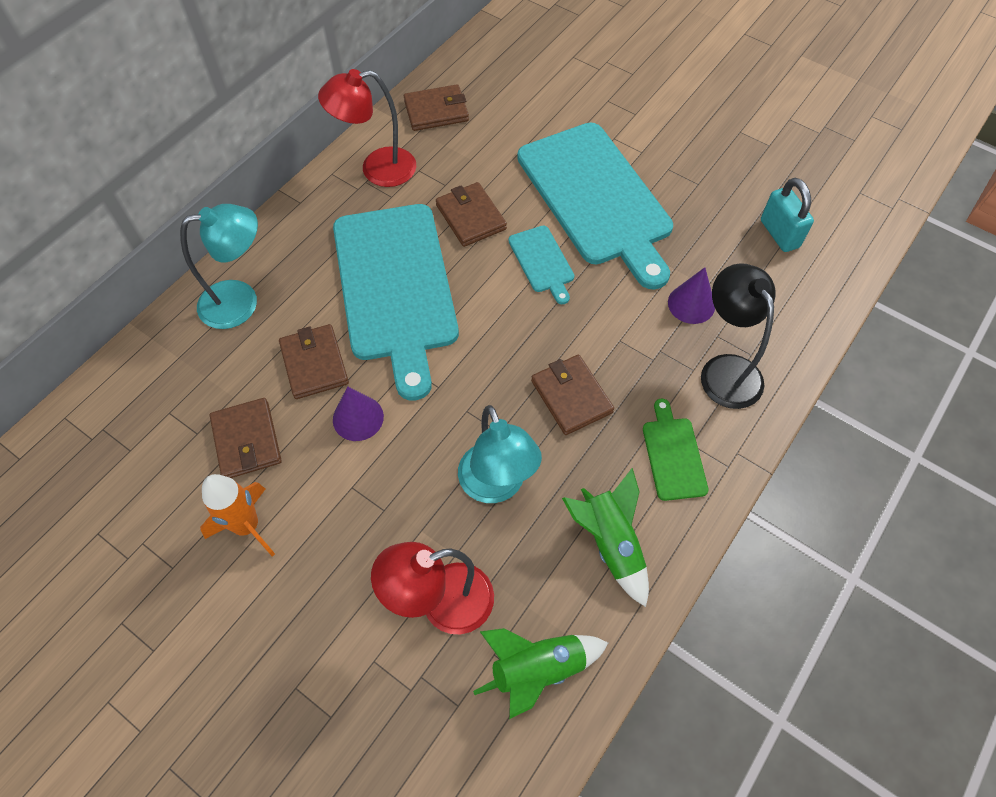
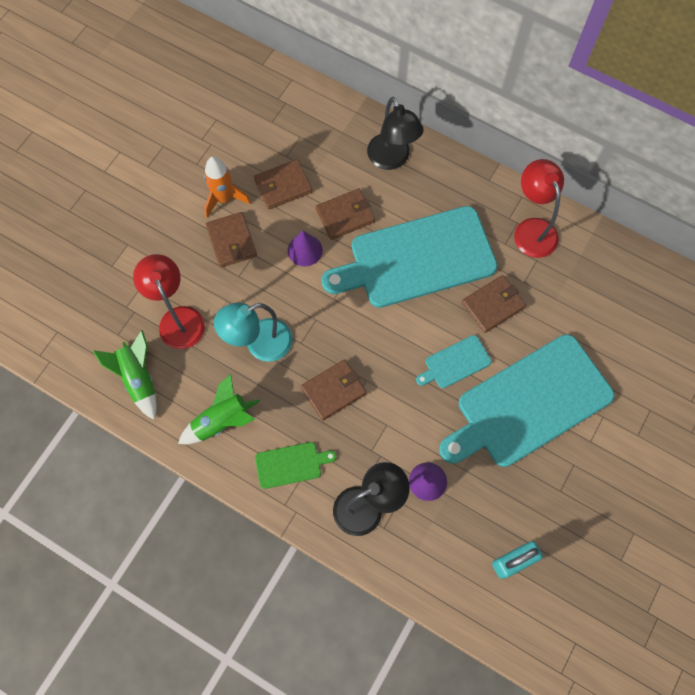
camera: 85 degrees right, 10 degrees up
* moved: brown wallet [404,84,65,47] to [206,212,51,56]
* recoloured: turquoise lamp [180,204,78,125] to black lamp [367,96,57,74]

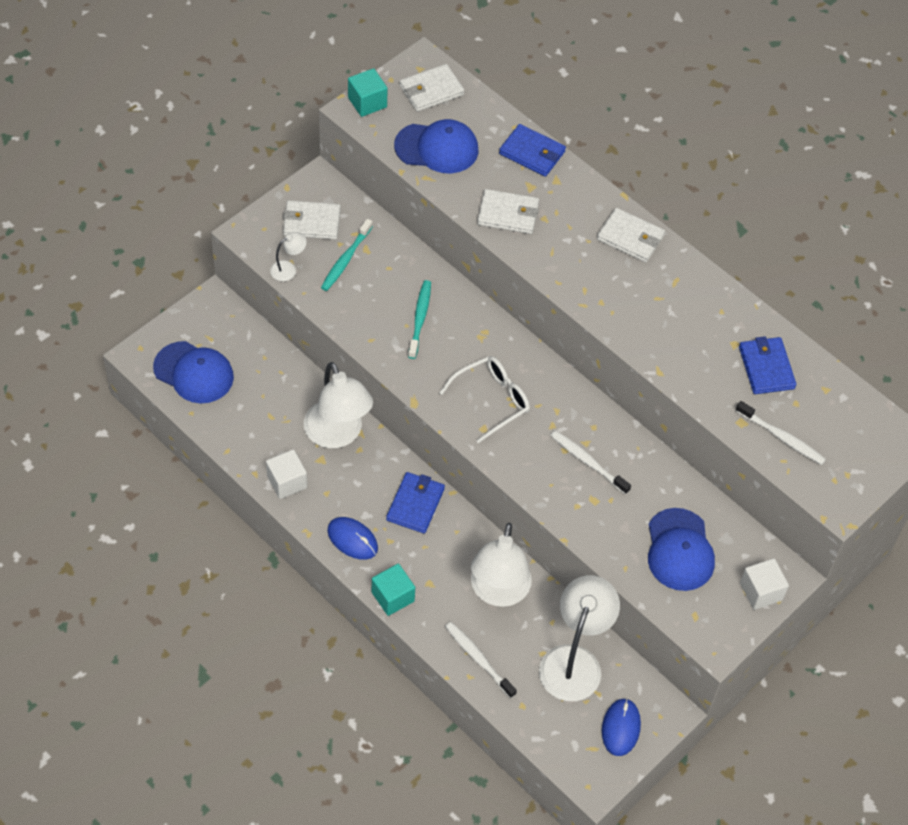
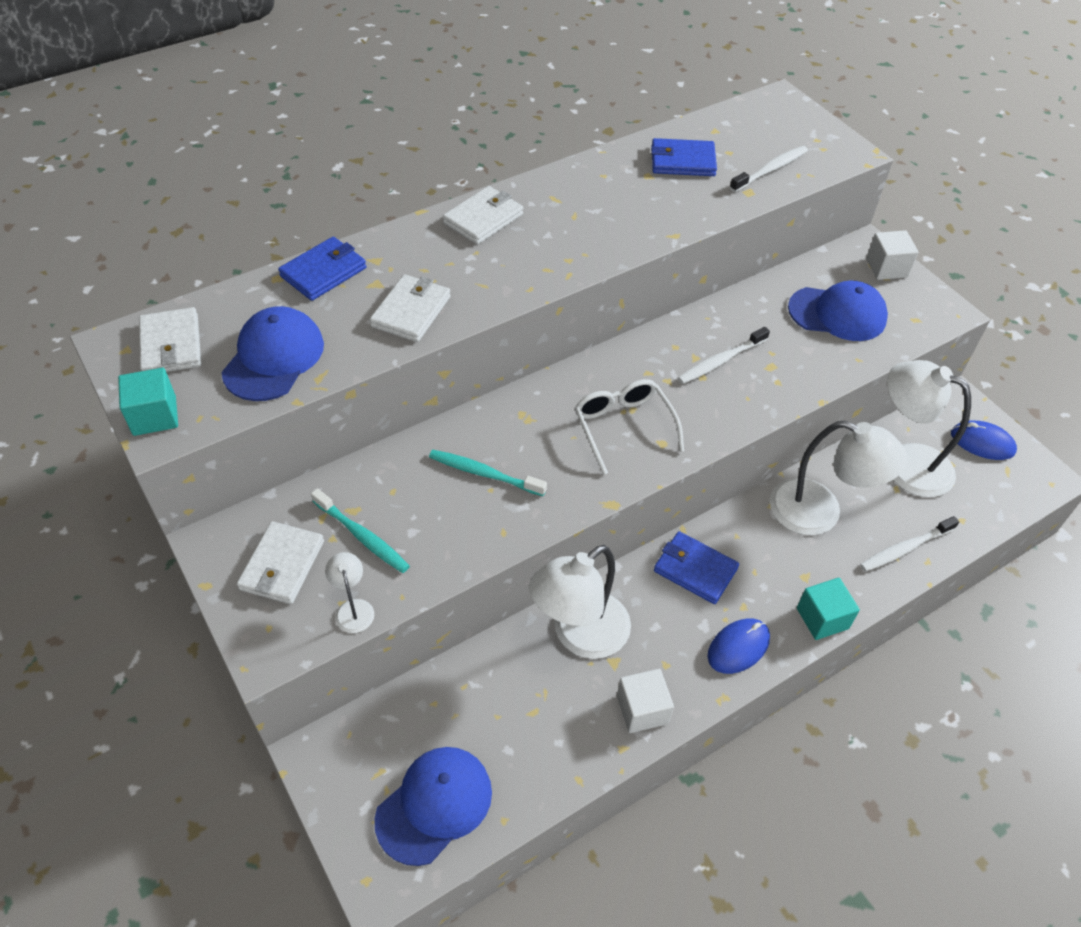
camera: 75 degrees left, 5 degrees down
* turned: white lamp [304,362,69,86] = [529,545,102,114] 150 degrees clockwise

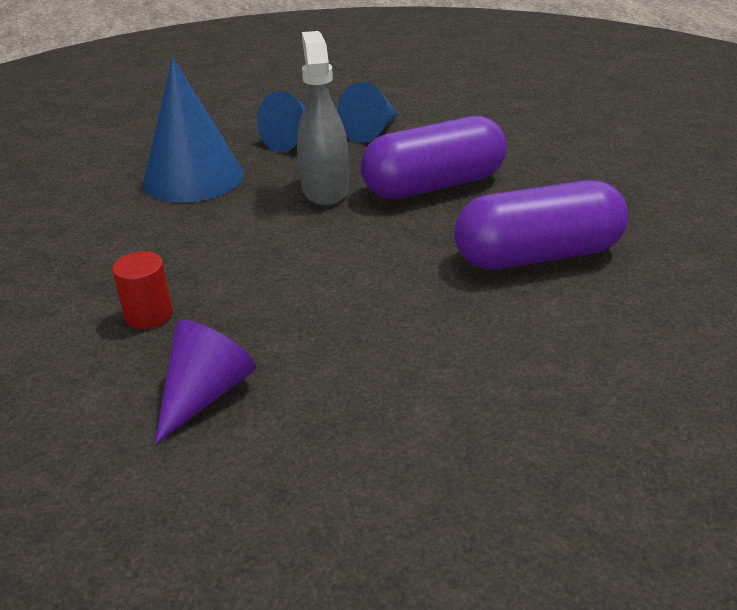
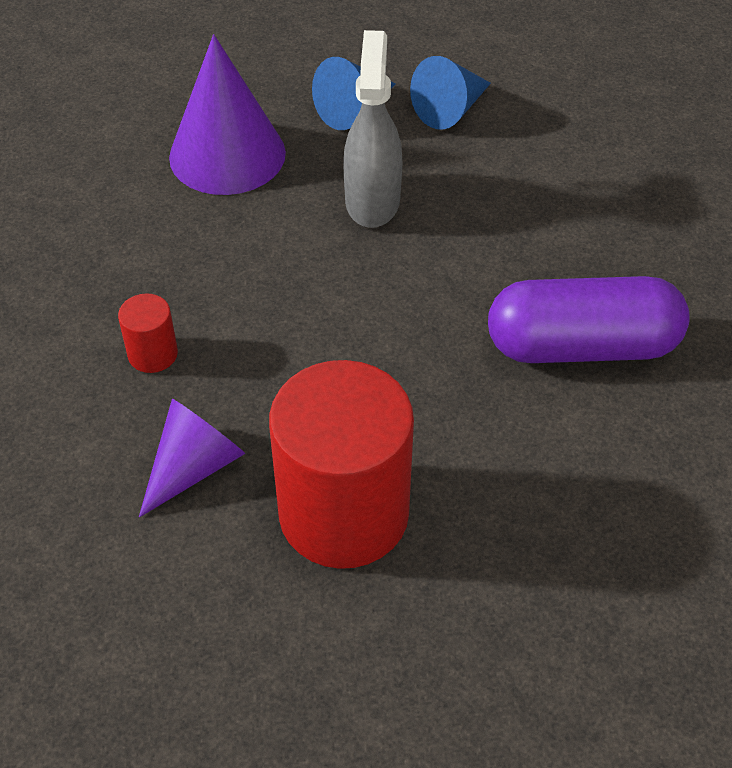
camera: 10 degrees right, 15 degrees up
* recoloured: blue cone [143,57,101,146] to purple cone [169,34,117,161]
* added: red cylinder [269,360,145,209]
* removed: purple capsule [361,116,146,83]

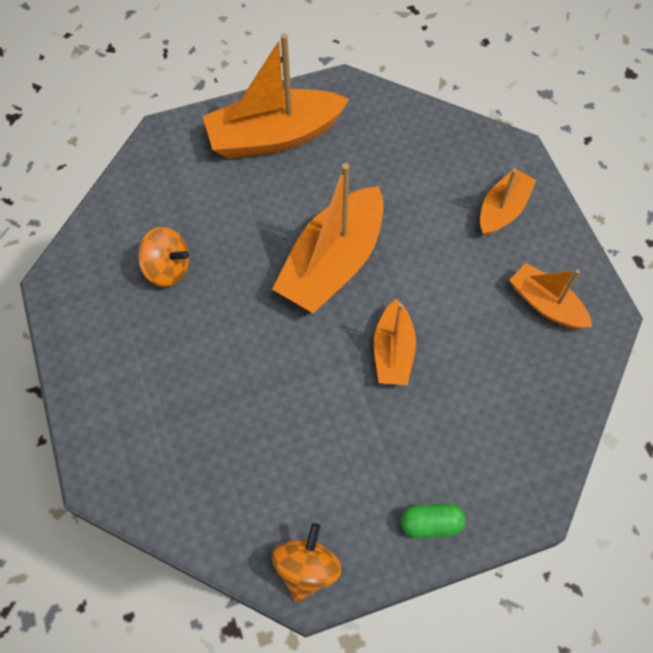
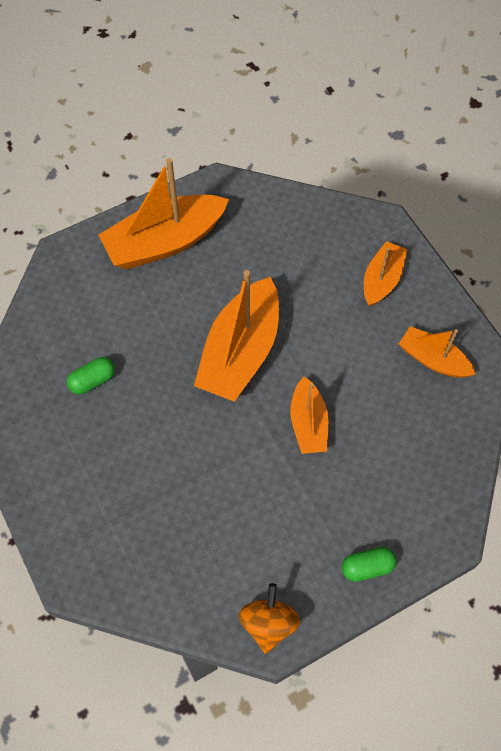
camera: 10 degrees left, 0 degrees up
* replaced: orange spinning top [138,227,51,60] to green capsule [67,357,48,37]

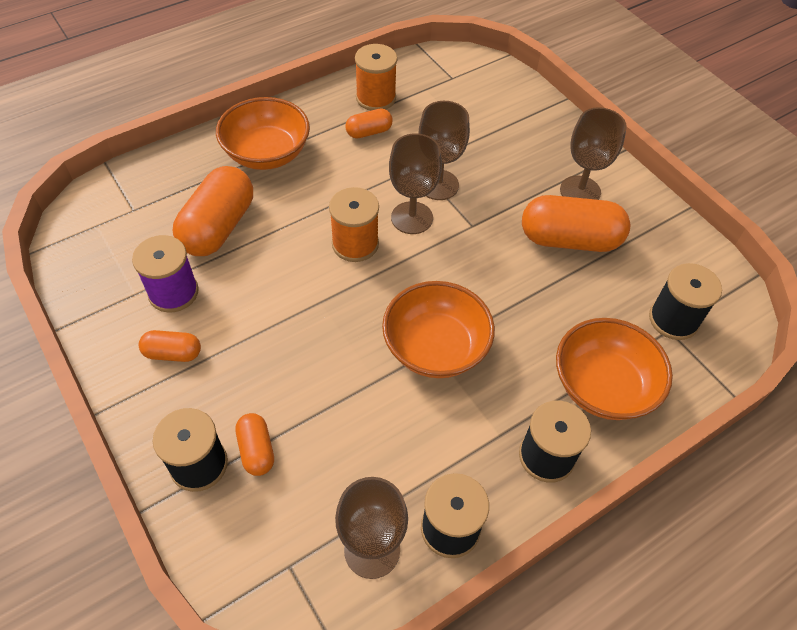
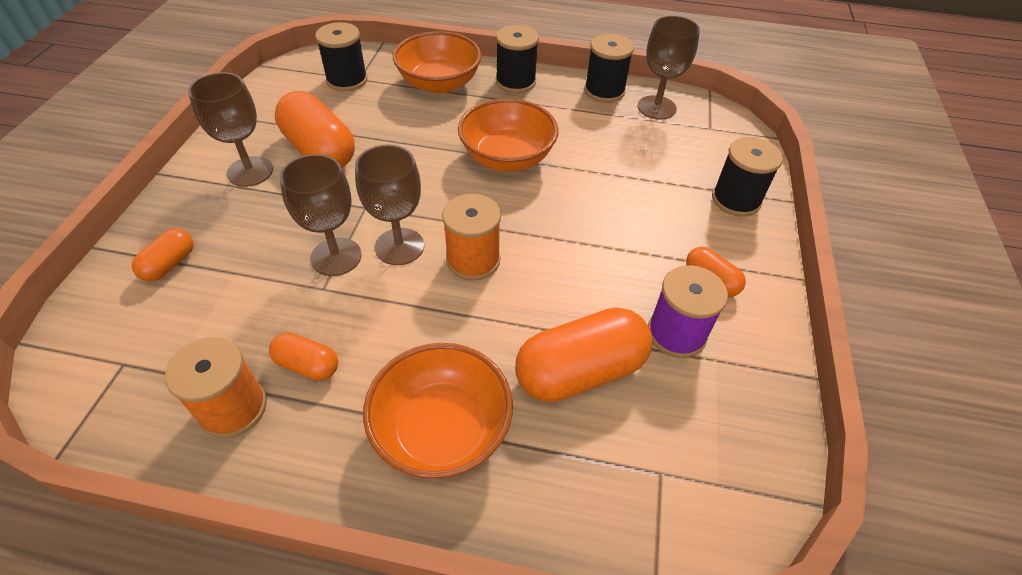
camera: 135 degrees left, 5 degrees down
* moved: orange capsule [235,413,39,63] to [132,228,61,53]

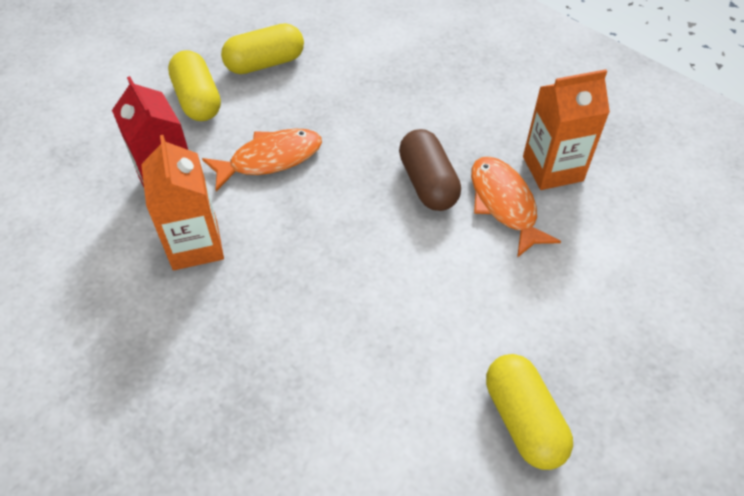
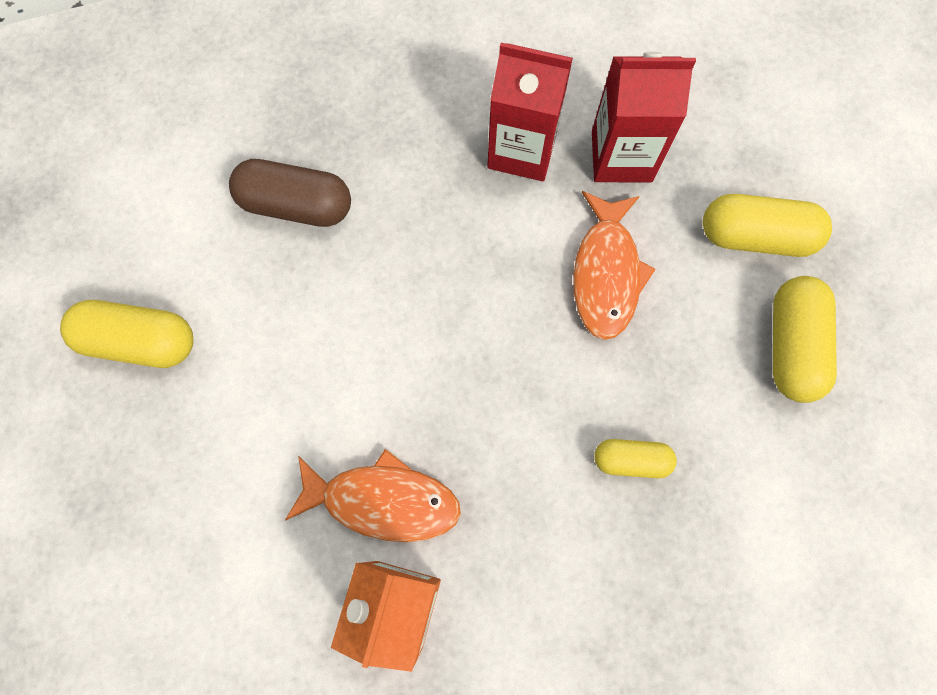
camera: 120 degrees right, 20 degrees up
* moved: brown capsule [399,129,62,82] to [229,159,122,68]
* recoloured: orange carton [141,135,83,135] to red carton [487,43,86,138]
* added: yellow capsule [594,439,83,39]

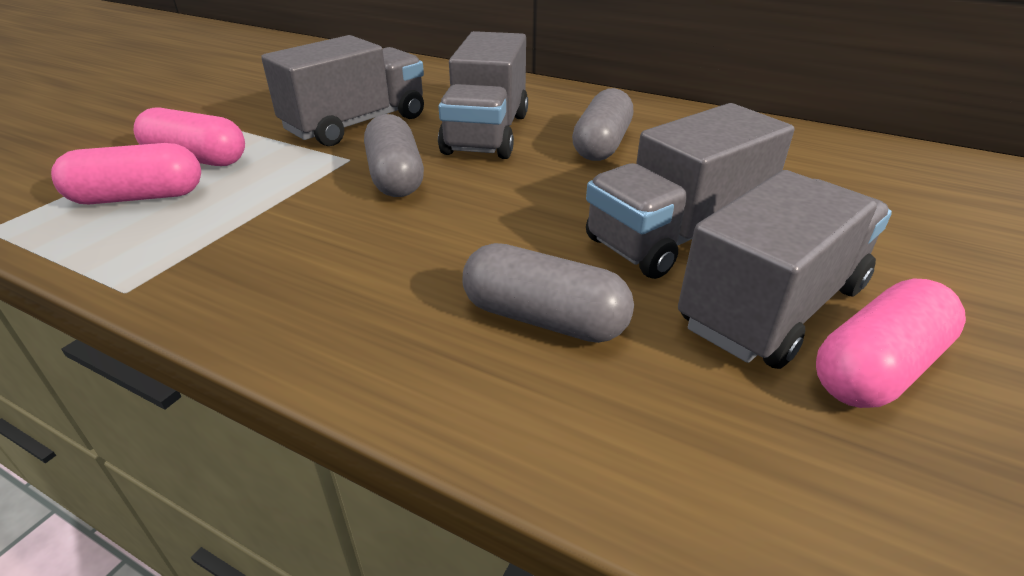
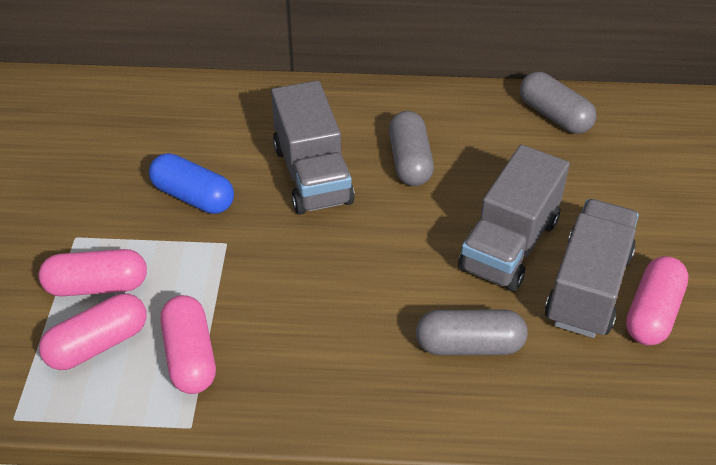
camera: 25 degrees left, 10 degrees up
* replaced: grey truck [261,35,163,111] to blue capsule [149,153,85,61]
* added: pink capsule [161,295,55,99]
* moved: grey capsule [364,114,60,83] to [520,72,76,62]

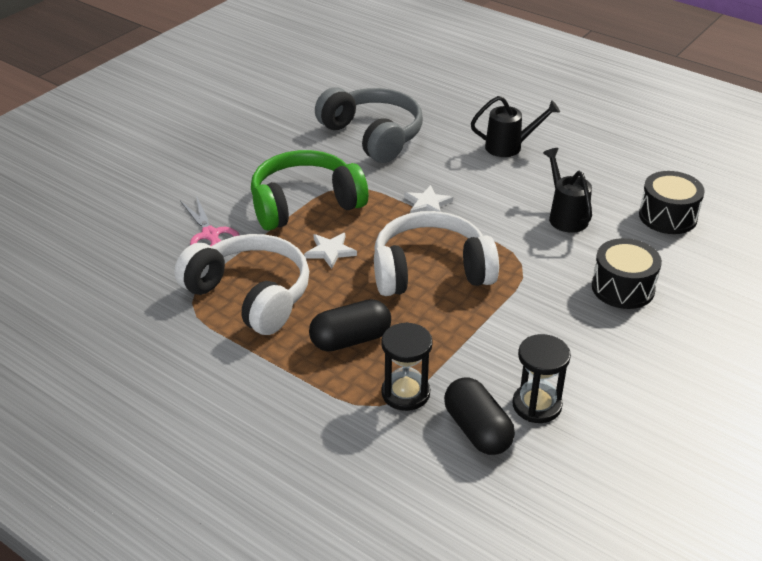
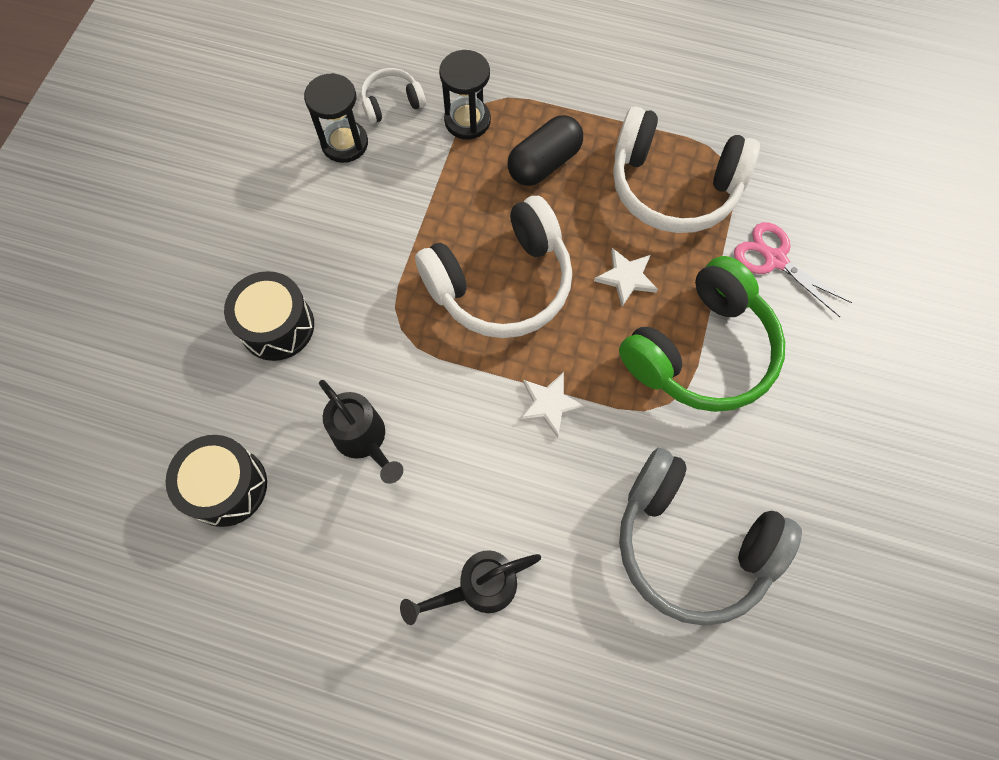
camera: 160 degrees right, 30 degrees up
* replaced: black capsule [444,377,71,78] to white headphones [361,68,65,56]

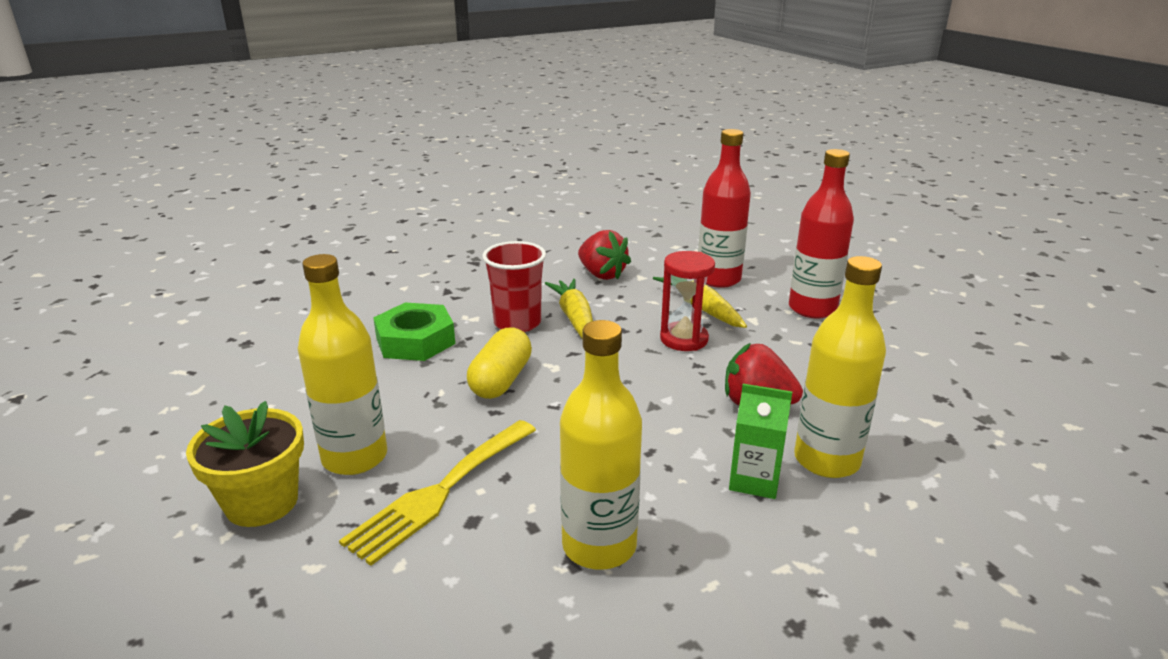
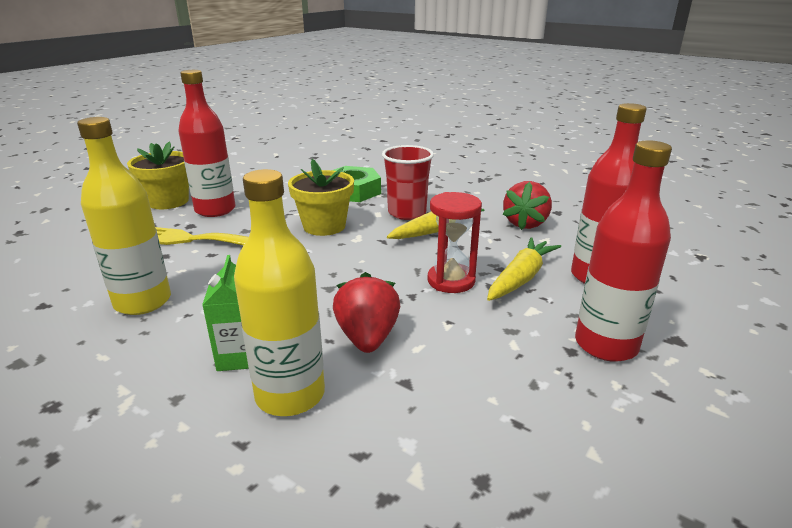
camera: 65 degrees right, 0 degrees up
* recoloured: yellow bottle [298,254,89,221] to red bottle [178,70,57,147]
* replaced: yellow capsule [467,328,65,71] to yellow flower pot [288,159,66,77]

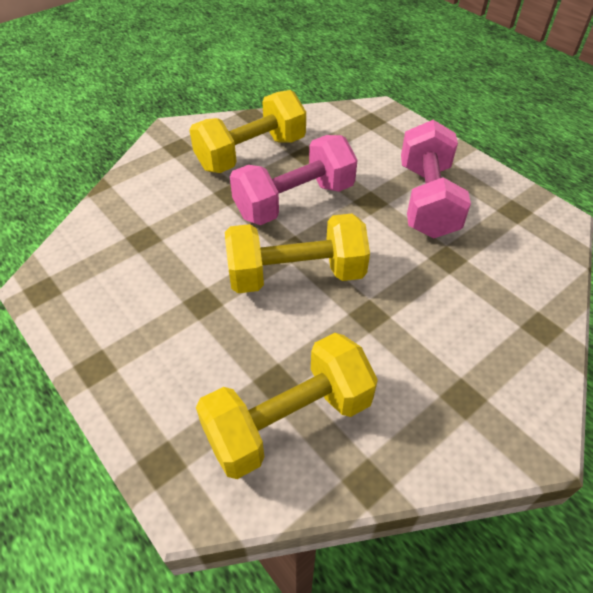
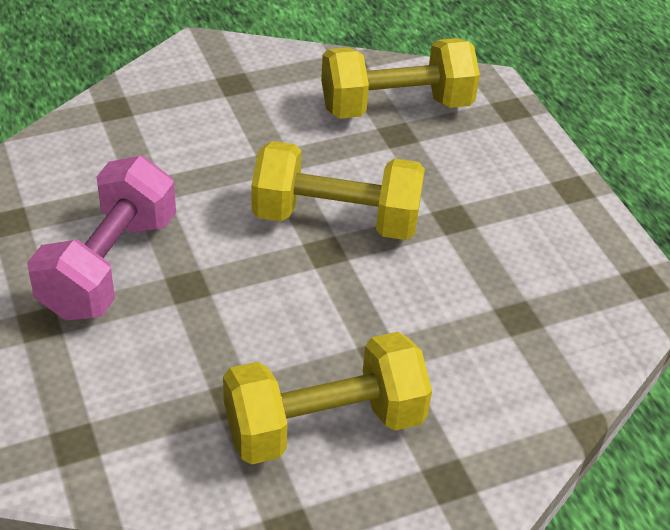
camera: 165 degrees left, 5 degrees down
* removed: pink dumbbell [230,135,128,90]

